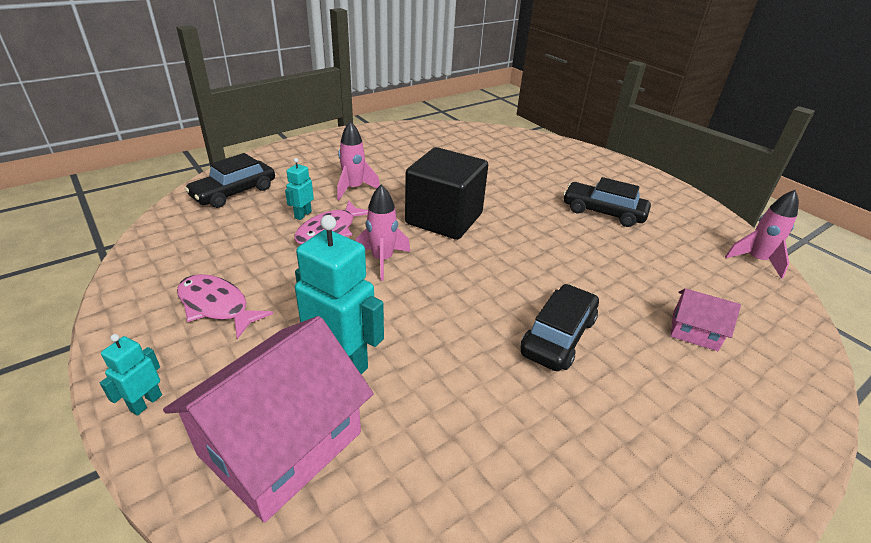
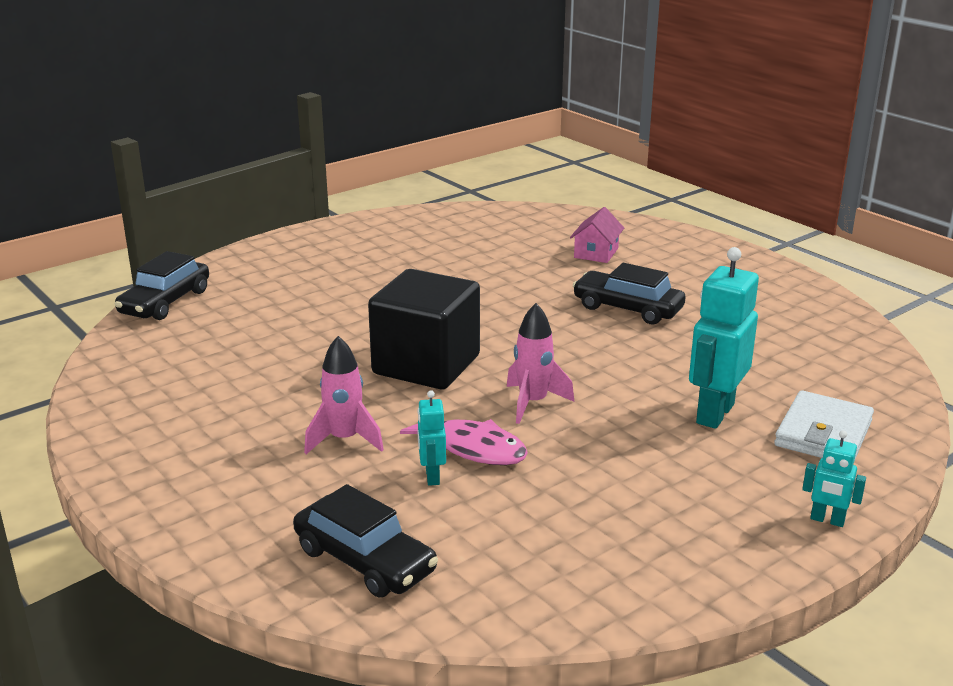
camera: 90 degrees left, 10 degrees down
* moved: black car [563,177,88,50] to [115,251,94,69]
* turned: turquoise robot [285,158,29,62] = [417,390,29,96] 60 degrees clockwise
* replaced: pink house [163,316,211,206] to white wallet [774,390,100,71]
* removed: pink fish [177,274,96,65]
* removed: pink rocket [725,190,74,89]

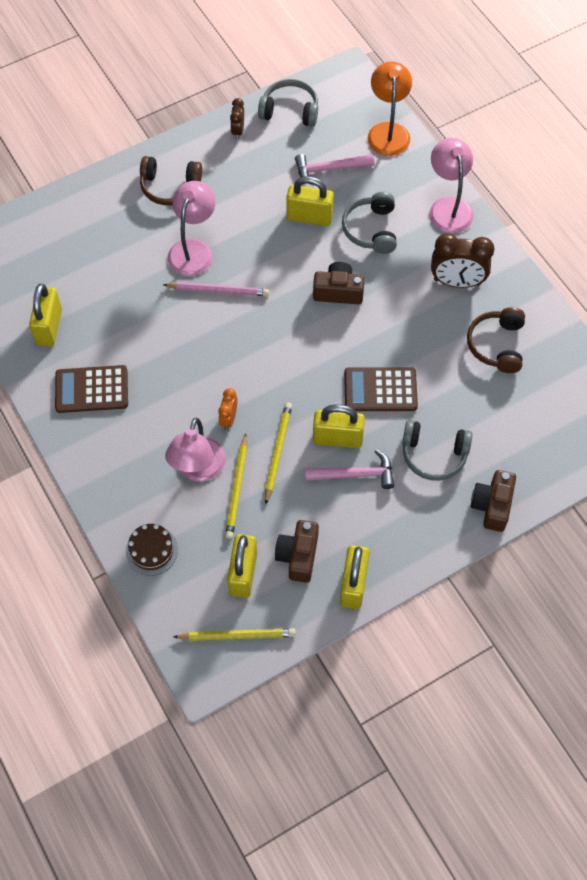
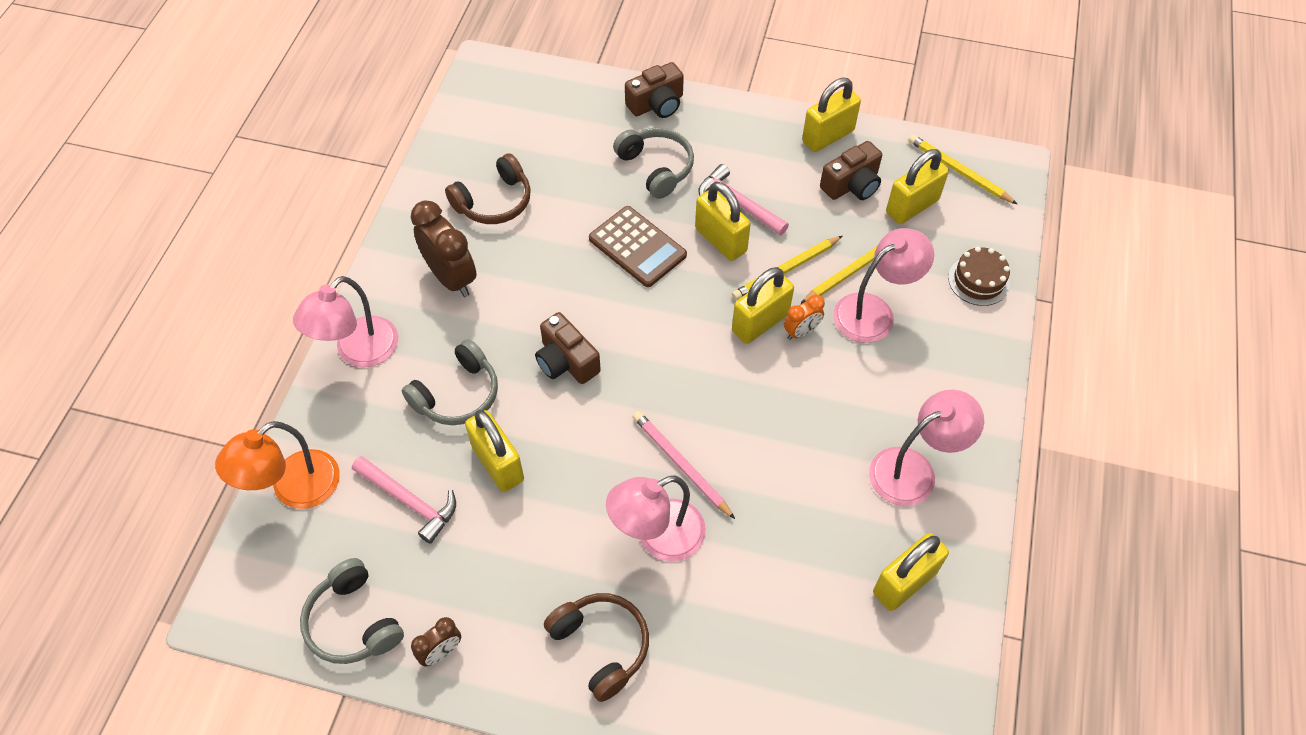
camera: 135 degrees left, 5 degrees down
* added: yellow padlock [732,267,62,77]
* replaced: brown calculator [55,365,73,48] to pink lamp [869,390,115,116]

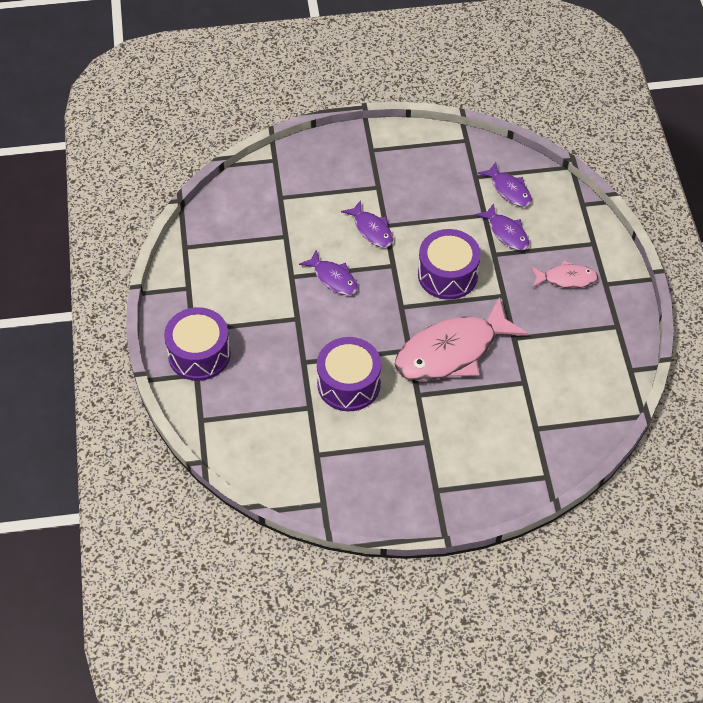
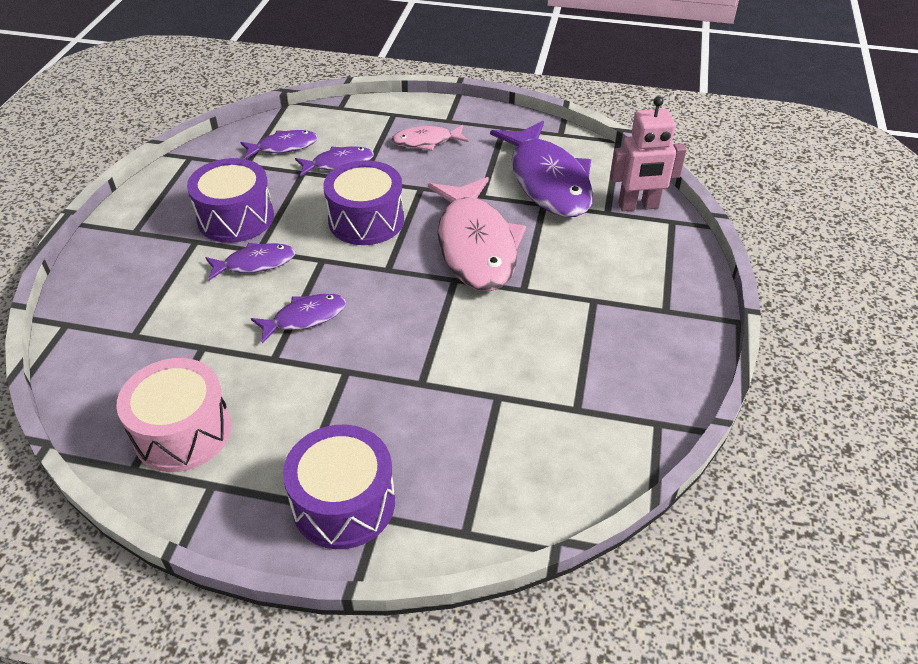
camera: 70 degrees left, 10 degrees down
* added: pink drum [116,358,115,114]
* moved: purple drum [317,337,64,74] to [187,158,87,85]
* turned: pink fish [531,260,67,28] = [392,125,76,26] 120 degrees counterclockwise
* added: purple fish [490,121,103,96]
* added: pink robot [610,96,77,115]

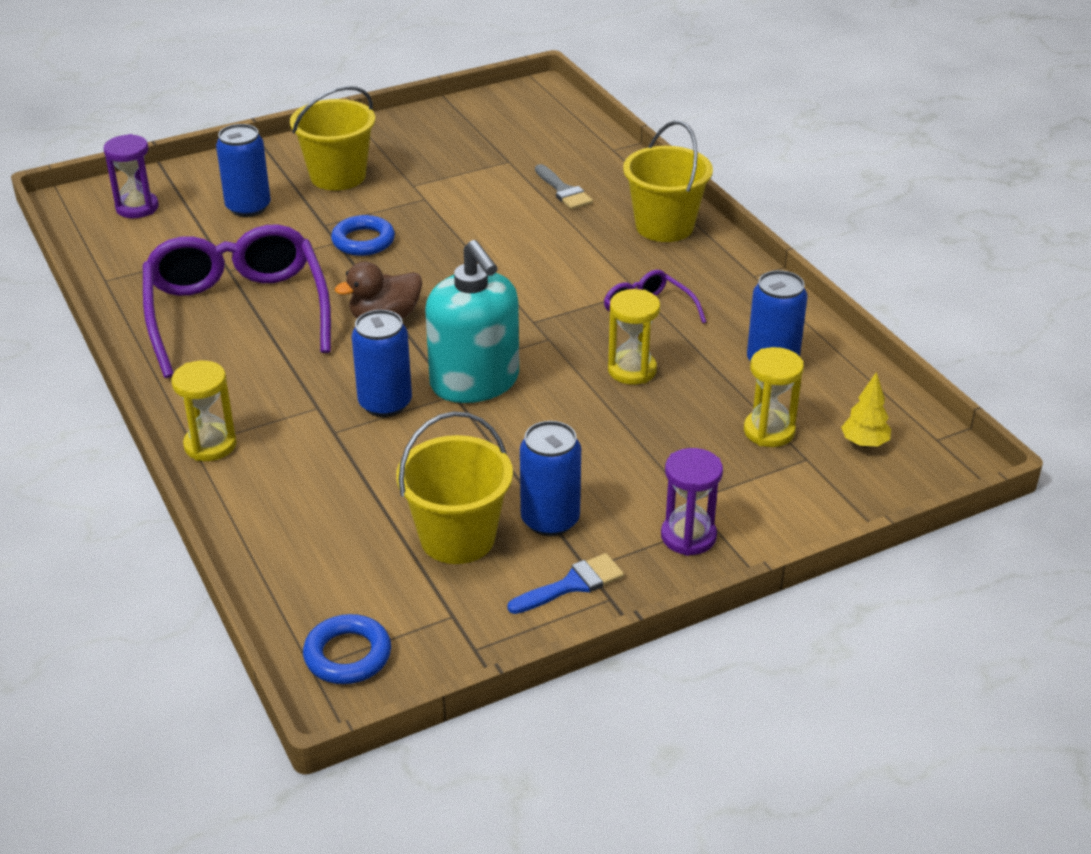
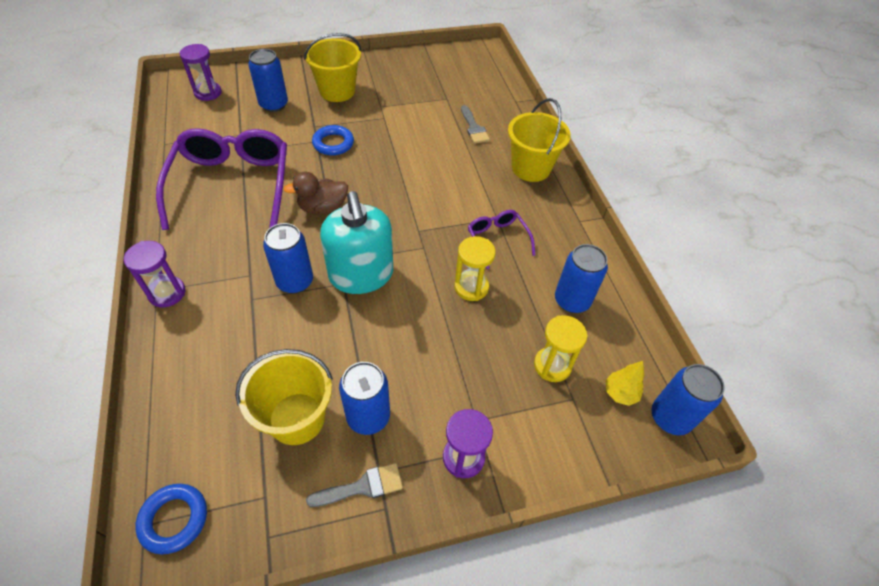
camera: 10 degrees right, 15 degrees up
* recoloured: yellow hourglass [171,361,66,100] to purple hourglass [124,241,61,66]
* recoloured: blue brush [507,553,117,61] to grey brush [306,463,97,44]
* added: blue can [651,364,74,71]

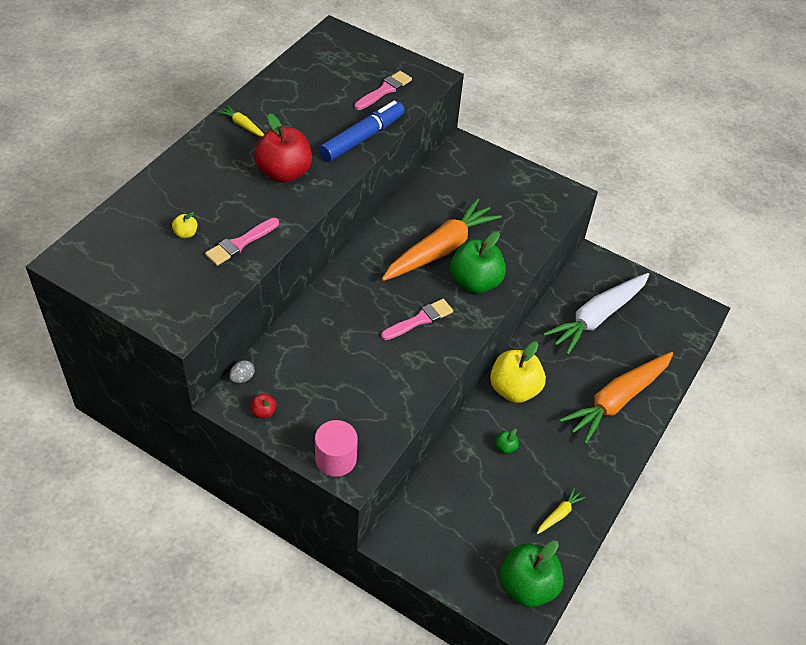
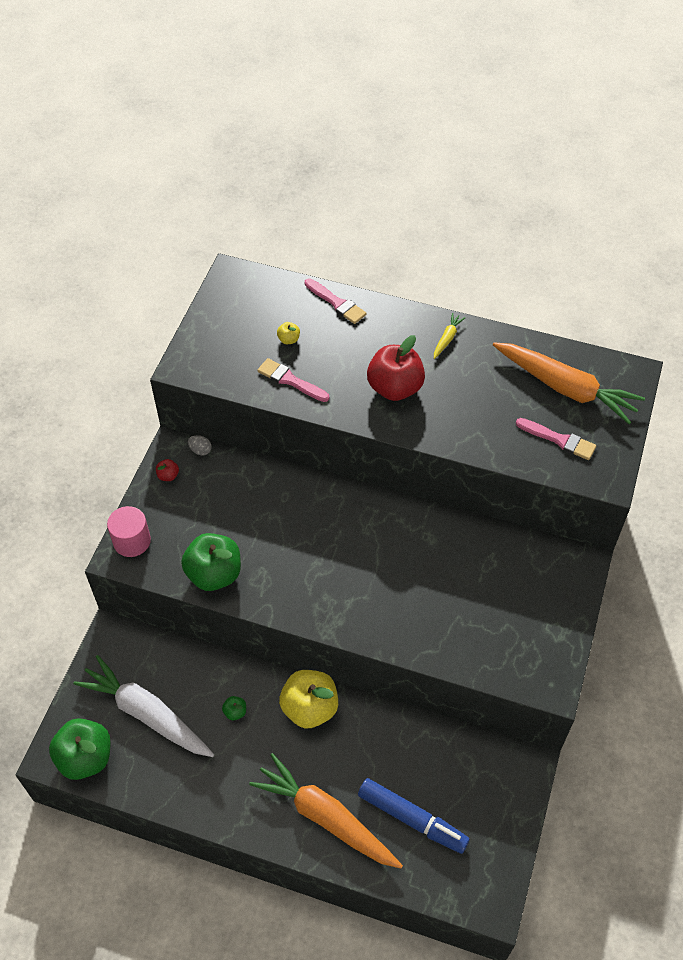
camera: 80 degrees right, 5 degrees up
* moved: white carrot [543,273,107,82] to [74,655,140,102]
* moved: green apple [450,231,56,62] to [181,533,60,58]
* moved: pink brush [381,299,72,41] to [305,278,62,46]
* moved: blue marker [319,100,86,61] to [358,778,112,76]
* moved: orange carrot [382,198,120,83] to [493,343,152,81]
* removed: yellow carrot [537,488,49,46]

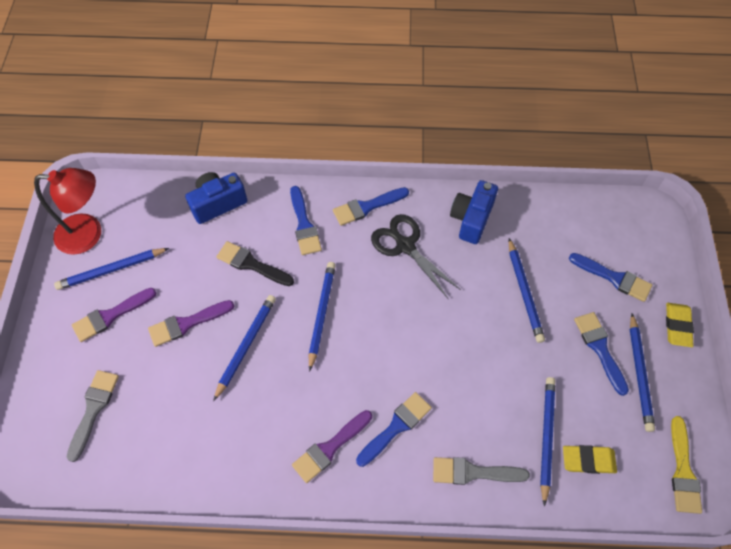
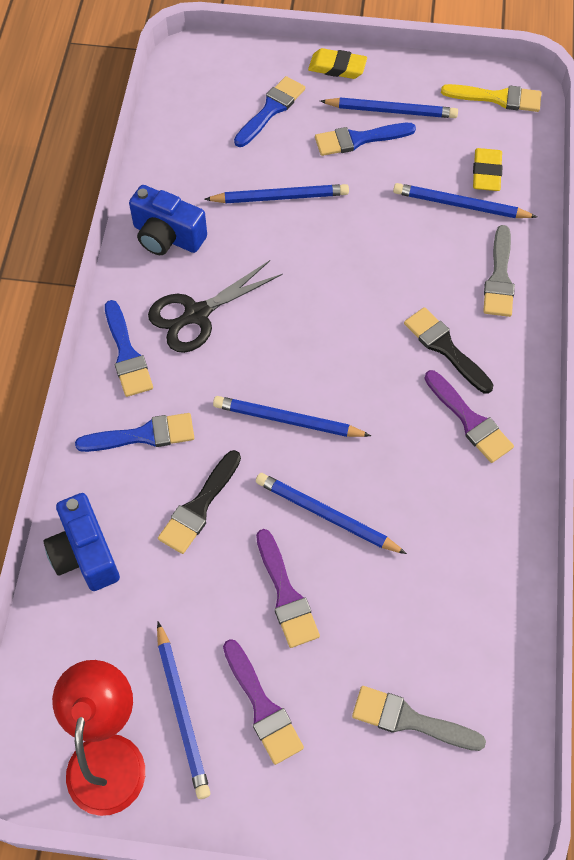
camera: 85 degrees left, 0 degrees up
* recoloured: blue brush [356,392,76,75] to black brush [404,307,90,87]

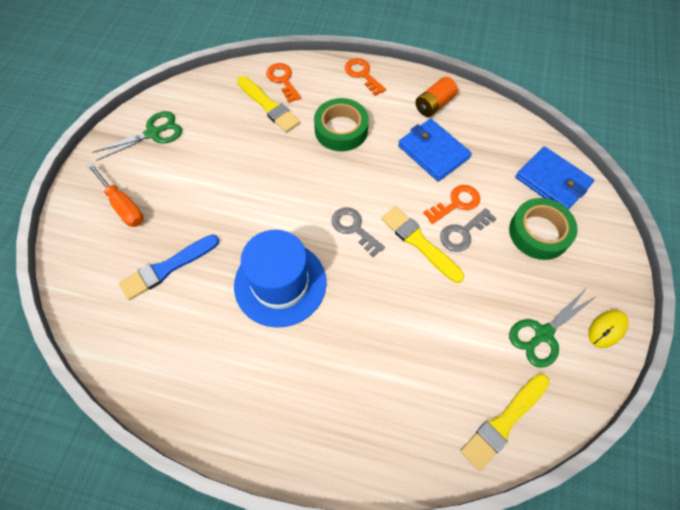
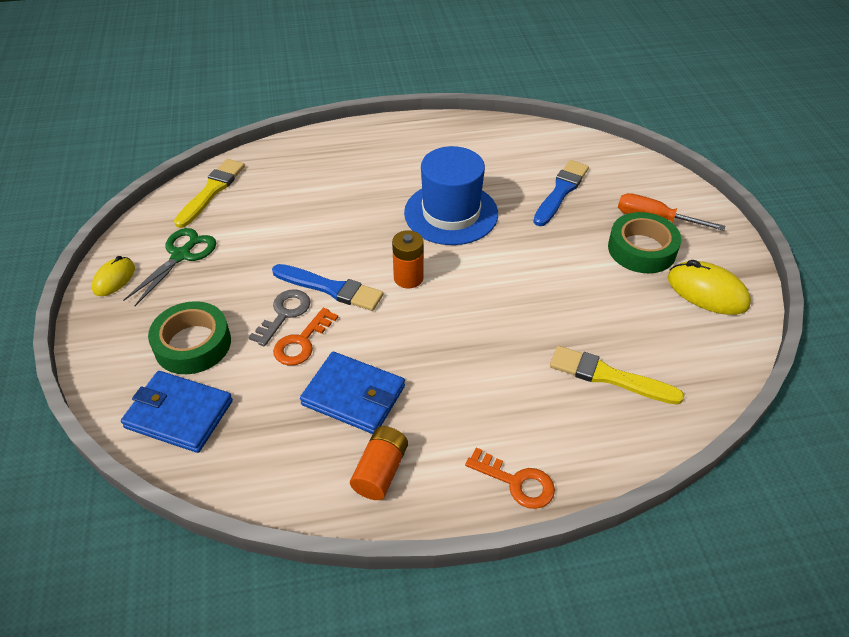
camera: 155 degrees right, 15 degrees down
* recoloured: yellow brush [381,206,83,77] to blue brush [272,264,111,47]
* replaced: grey key [331,207,54,50] to orange battery [392,230,32,58]
* moved: green tape [314,98,55,53] to [608,212,73,61]
* replaced: green scissors [92,111,90,50] to yellow mouse [668,260,83,55]
* removed: orange key [266,63,35,40]

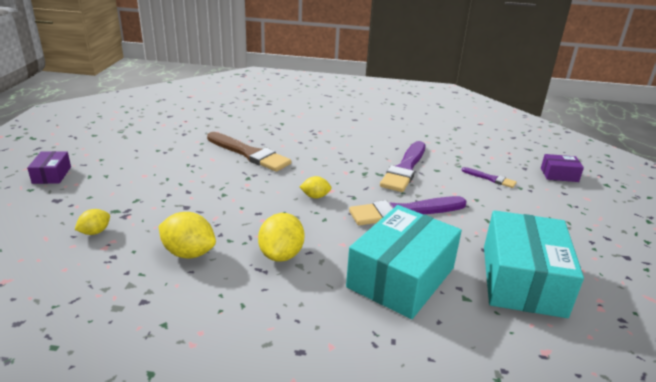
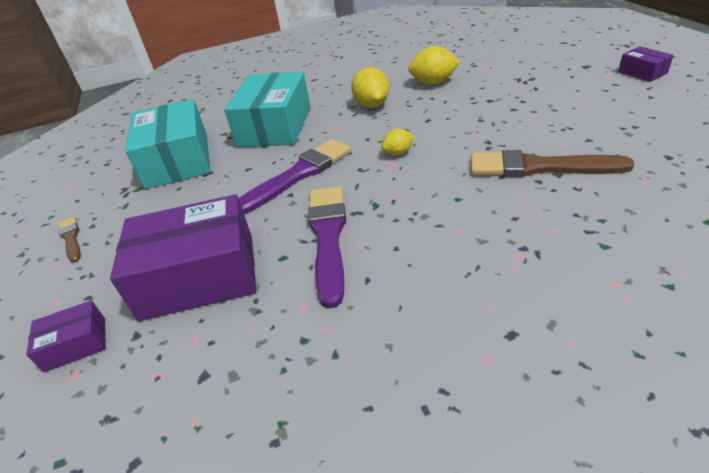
camera: 160 degrees right, 10 degrees up
* added: brown brush [58,217,23,46]
* replaced: purple brush [461,167,56,21] to purple box [110,194,146,127]
* removed: yellow lemon [75,209,35,26]

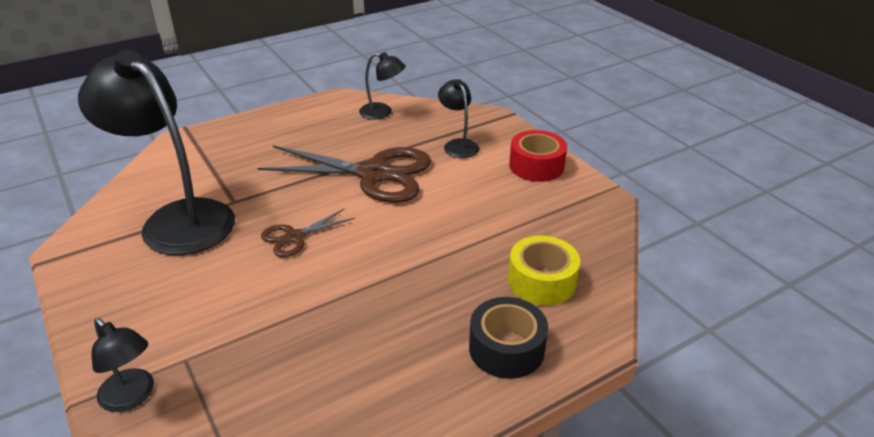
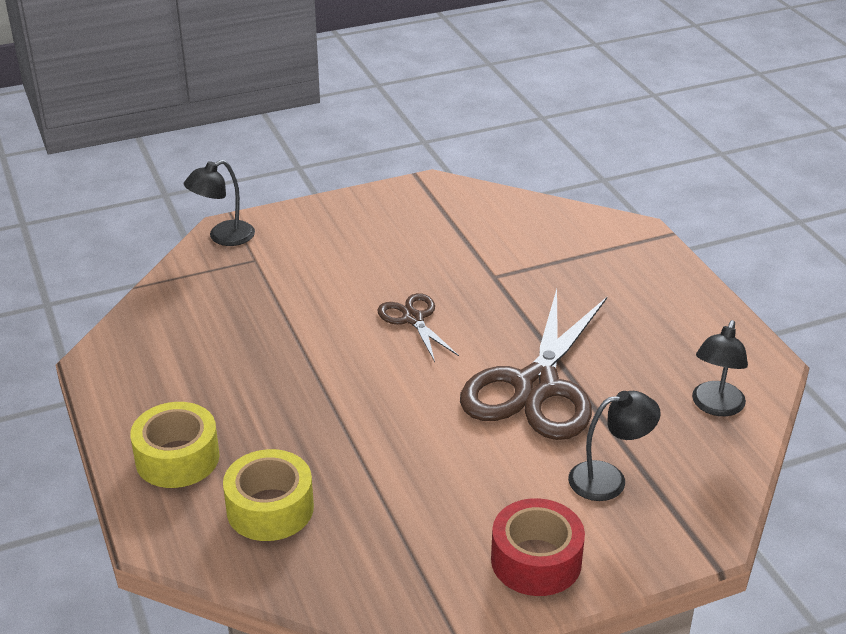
camera: 100 degrees right, 0 degrees up
* recoloured: black tape [469,297,79,82] to yellow tape [130,402,90,86]
* removed: black lamp [78,50,157,205]

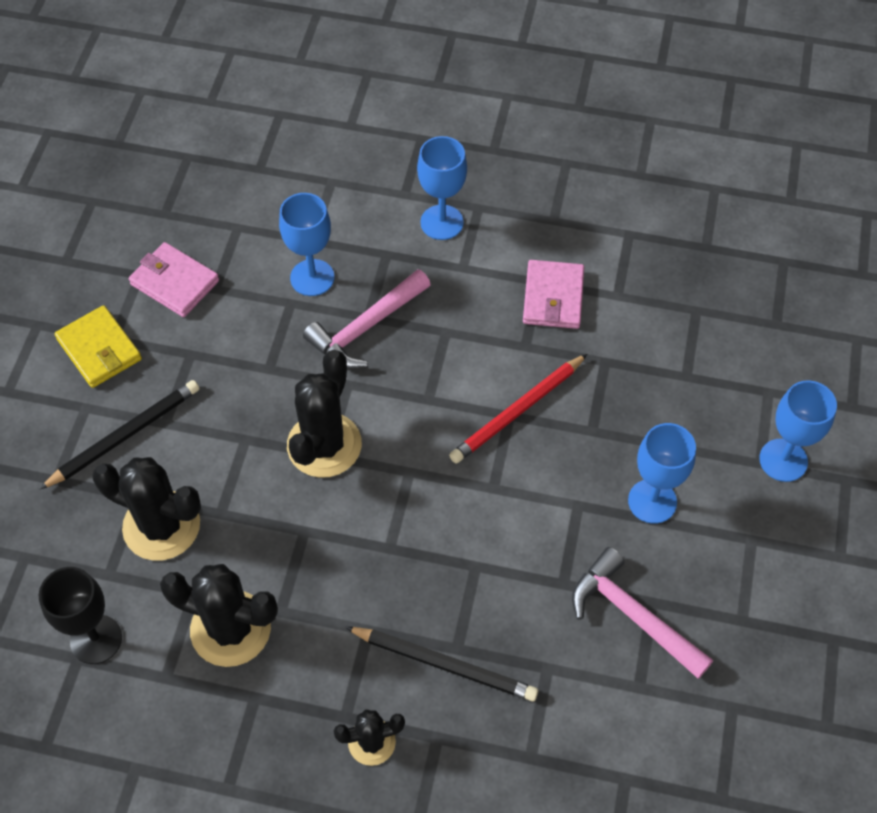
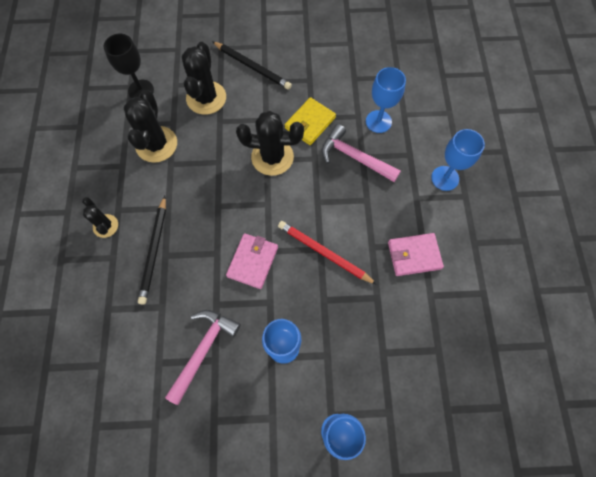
camera: 75 degrees right, 10 degrees up
* moved: pink wallet [129,242,90,75] to [226,233,52,56]
* moved: yellow wallet [55,305,87,83] to [285,97,51,48]

